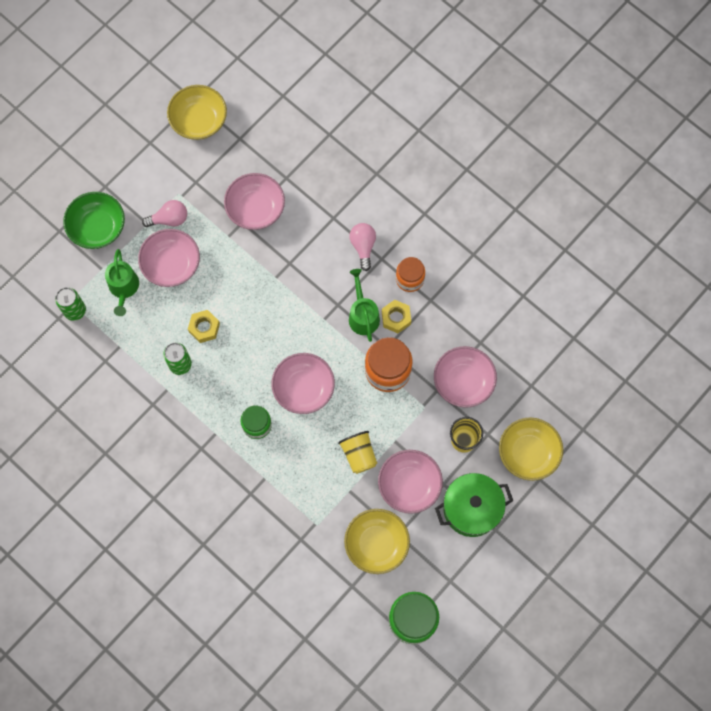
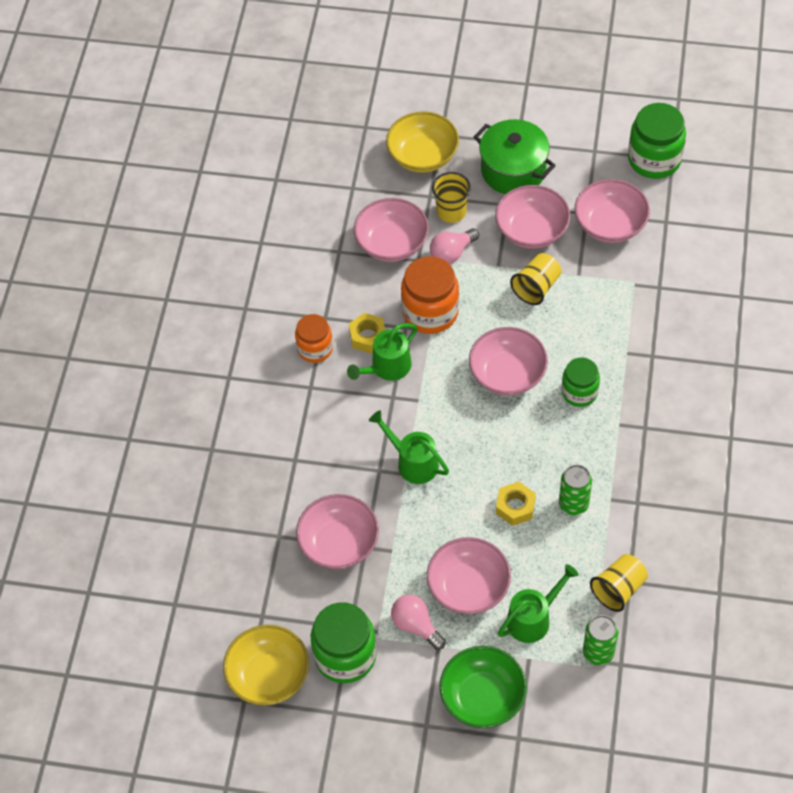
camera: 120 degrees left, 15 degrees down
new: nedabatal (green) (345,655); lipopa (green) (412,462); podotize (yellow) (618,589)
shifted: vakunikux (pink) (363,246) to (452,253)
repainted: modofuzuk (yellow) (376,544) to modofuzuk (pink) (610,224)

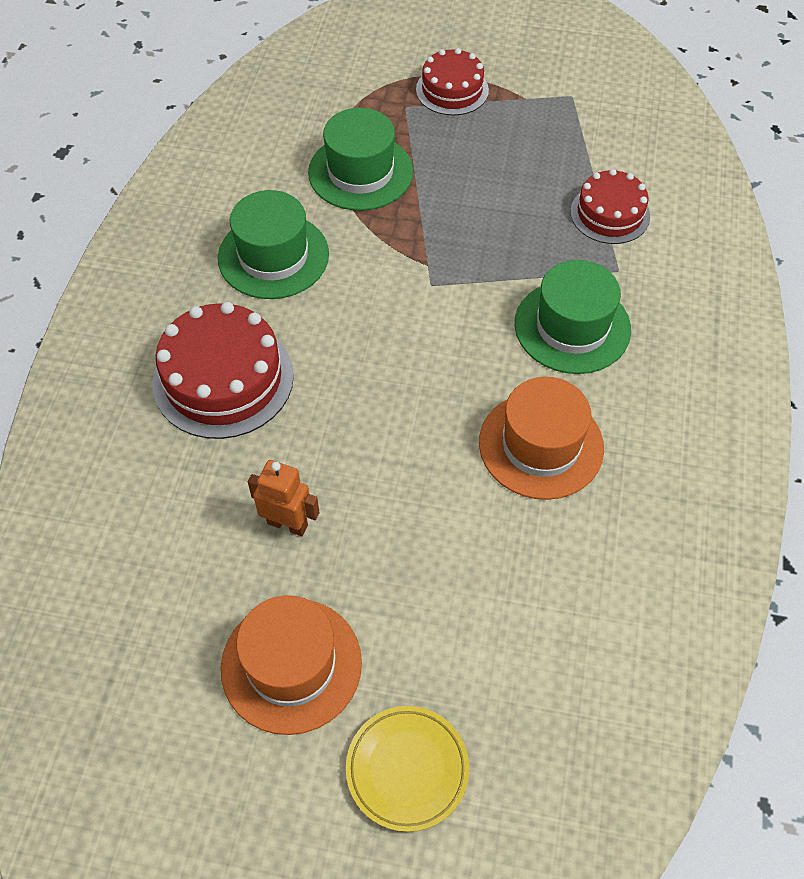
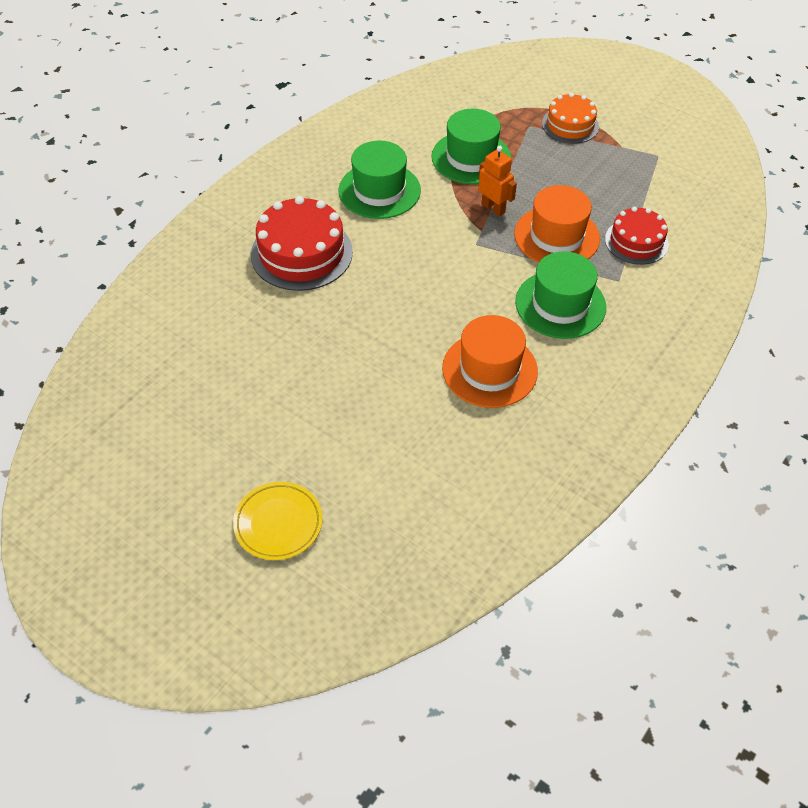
camera: 25 degrees right, 5 degrees down
shifted: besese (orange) (291,665) to (556,236); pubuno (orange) (287,524) to (493,208)
repainted: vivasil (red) (452,90) to vivasil (orange) (570,125)

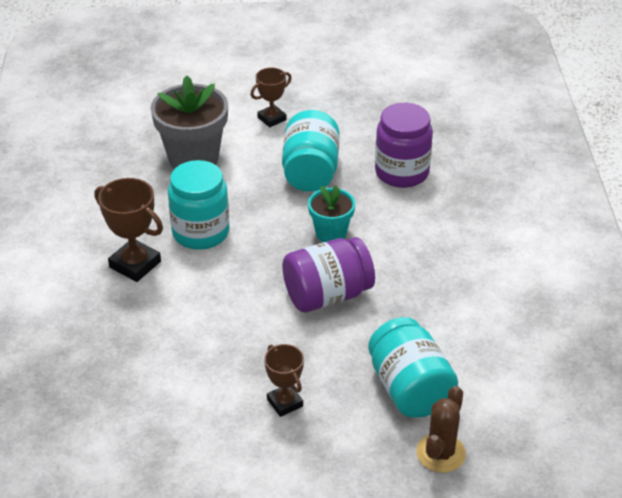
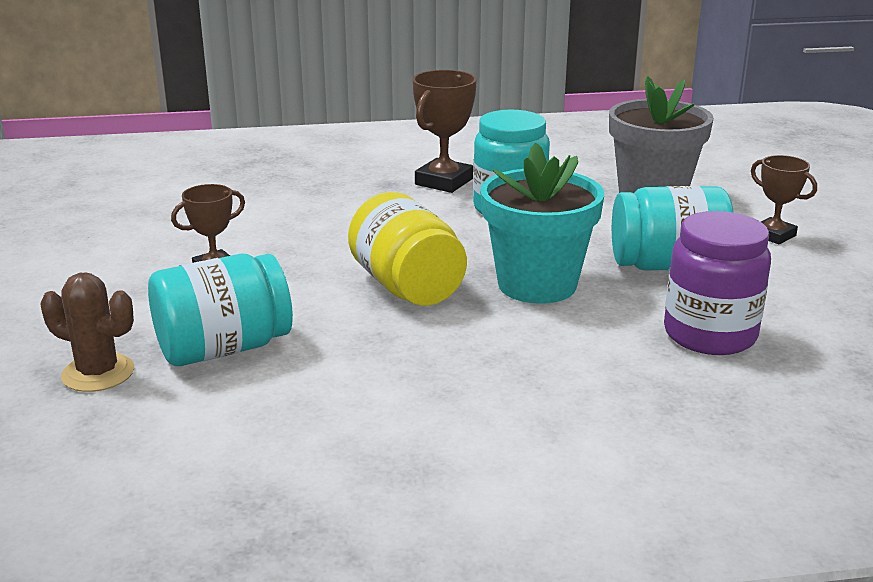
camera: 85 degrees right, 15 degrees down
repainted: nedabatal (purple) (327,295) to nedabatal (yellow) (407,287)
scaled: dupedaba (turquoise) (331,233) = (537,285) x1.73

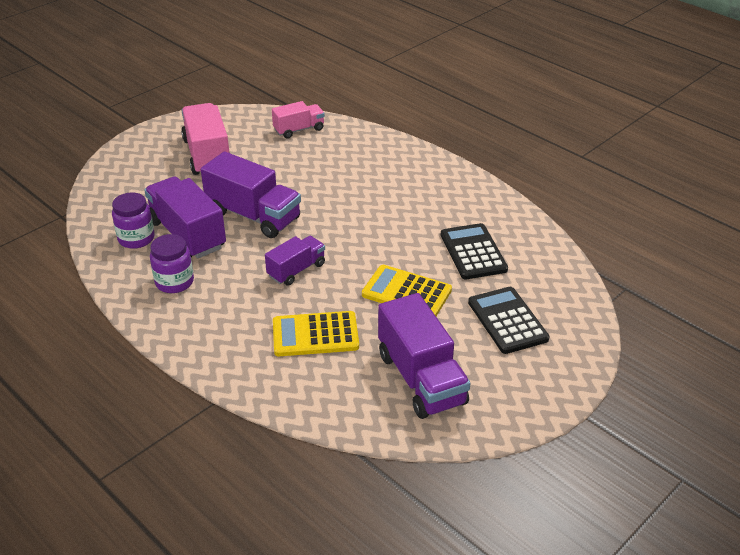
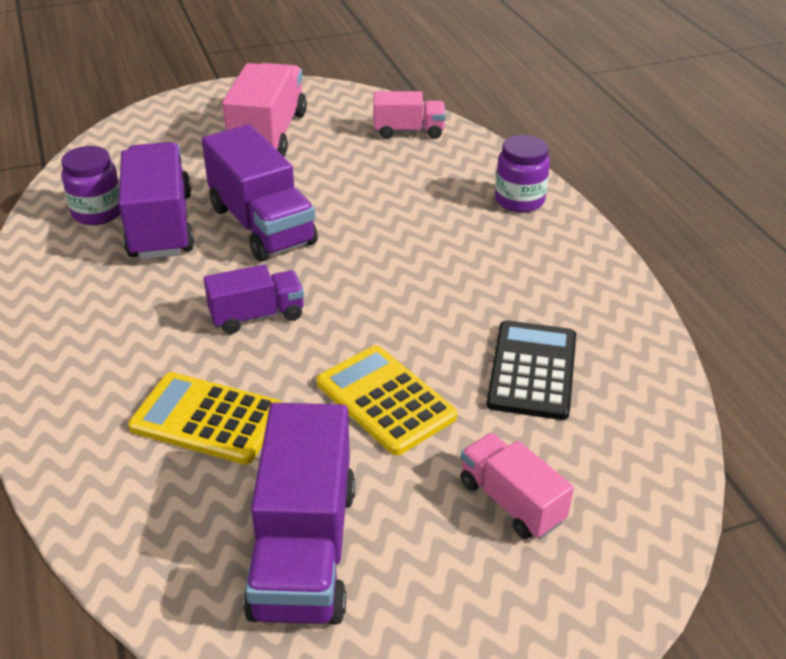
camera: 25 degrees right, 0 degrees up
shifted: nedabatal (purple) (174,282) to (519,200)
swapped: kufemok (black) (507,321) to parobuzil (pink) (511,502)

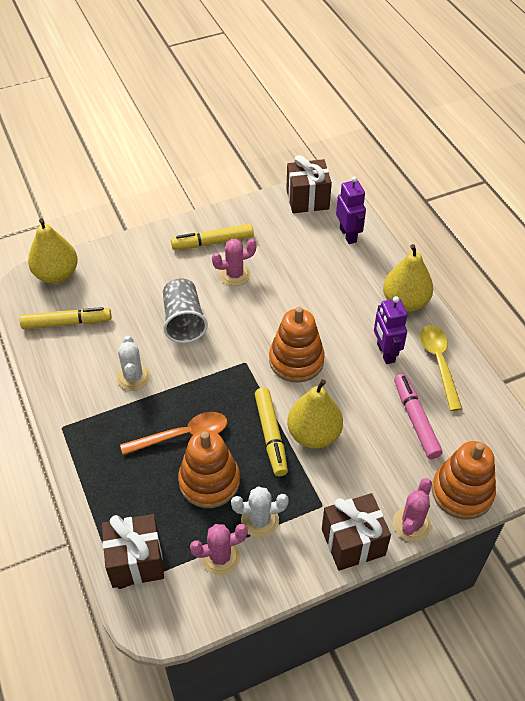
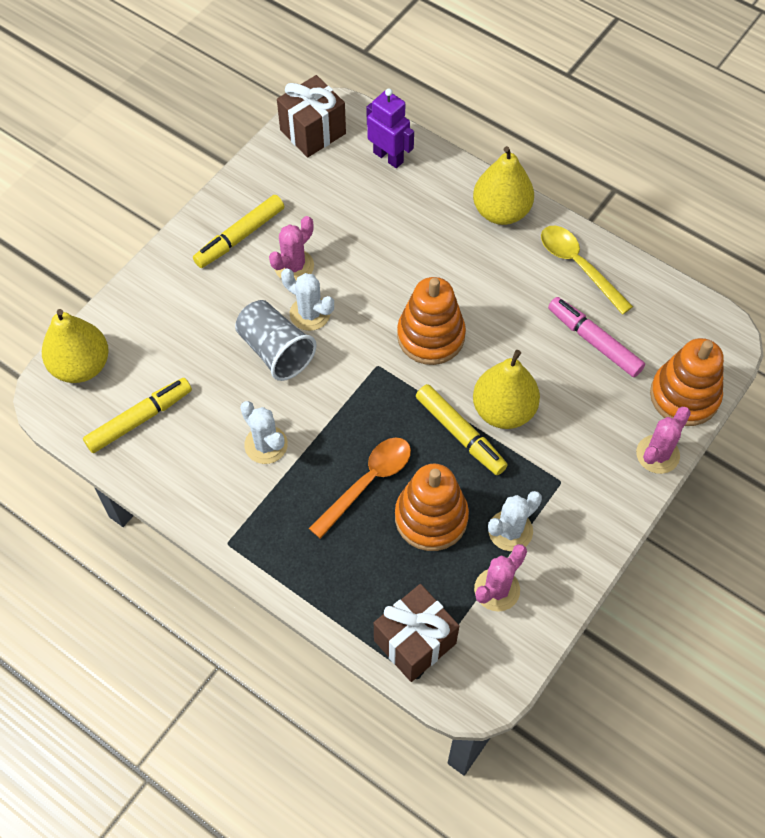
camera: 30 degrees left, 10 degrees up
gone: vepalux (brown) (353,542); pubuno (purple) (385,353)
new: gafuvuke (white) (310,313)
rotated: gafuvuke (pink) (411,524) = (657,454) 45 degrees clockwise

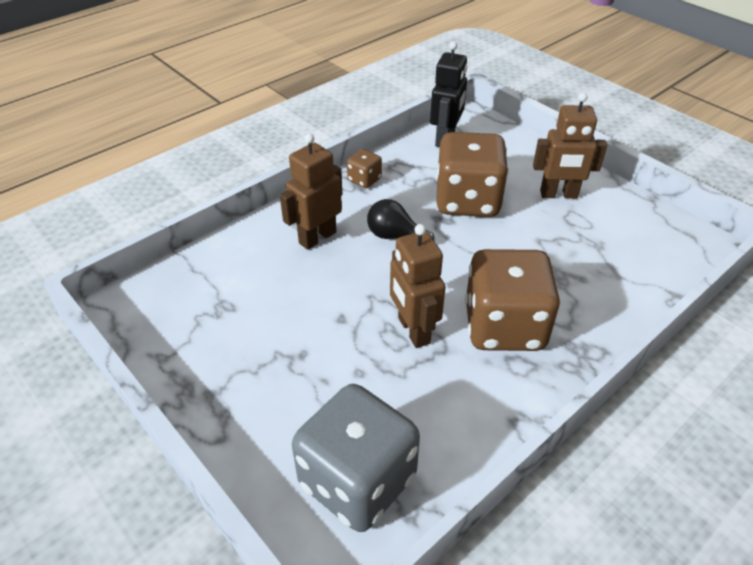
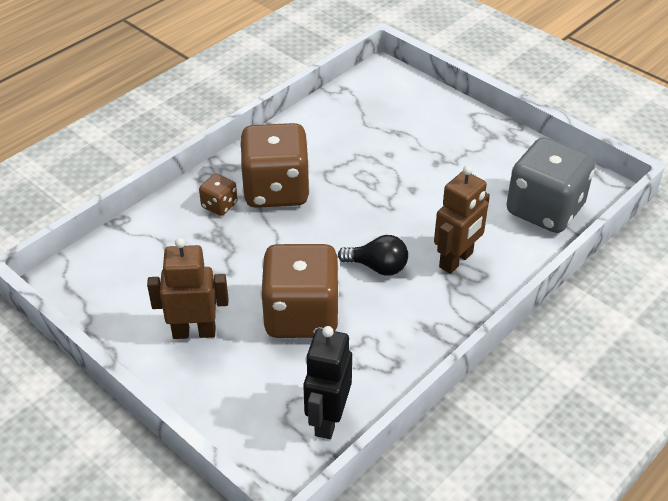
camera: 175 degrees right, 0 degrees up
gone: pubuno (brown) (413,331)
shifted: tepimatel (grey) (357,481) to (544,210); tepimatel (brown) (364,180) to (219,205)

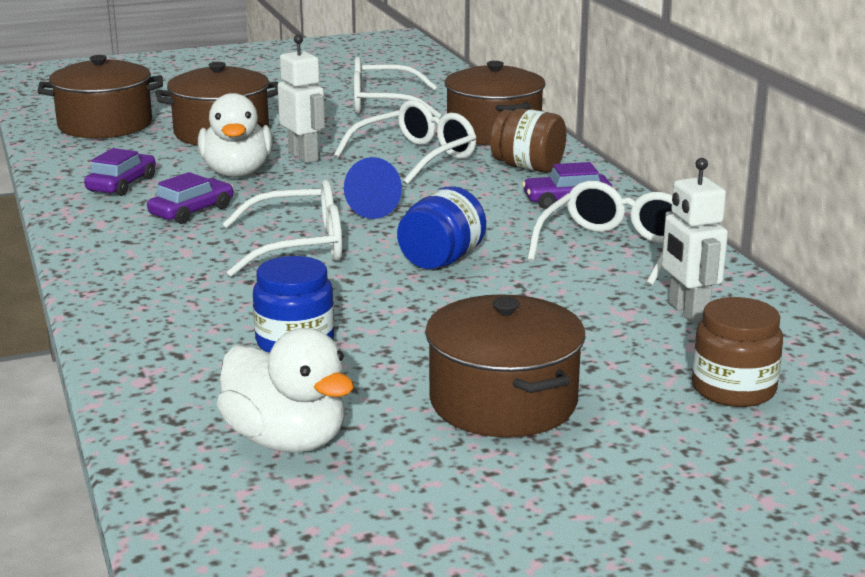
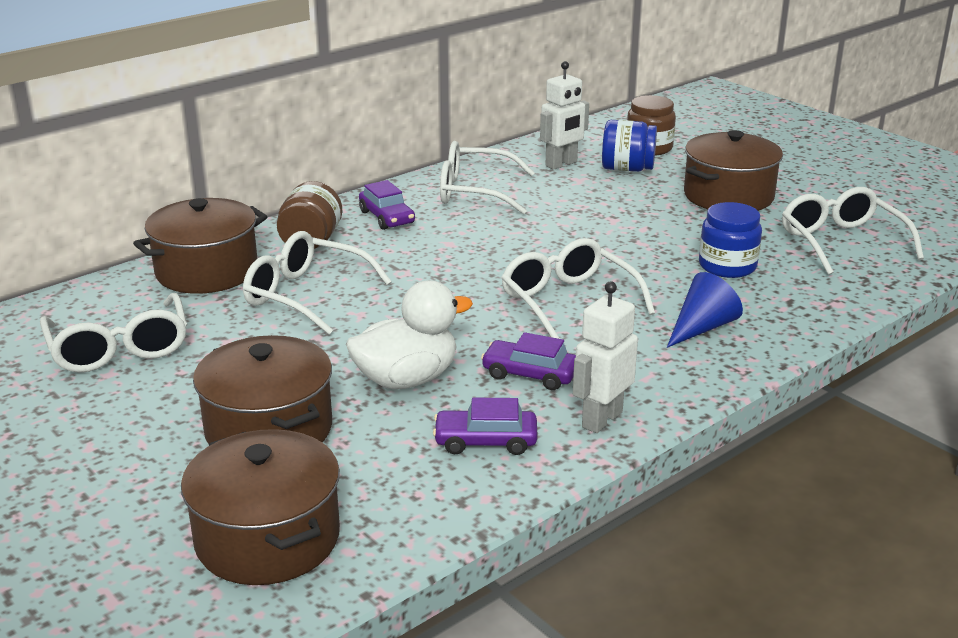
camera: 110 degrees left, 5 degrees up
shifted: pubuno (white) (304,156) to (601,419); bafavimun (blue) (366,207) to (702,327); nedabatal (blue) (441,260) to (627,169)
swapped: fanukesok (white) (286,440) to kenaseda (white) (841,242)

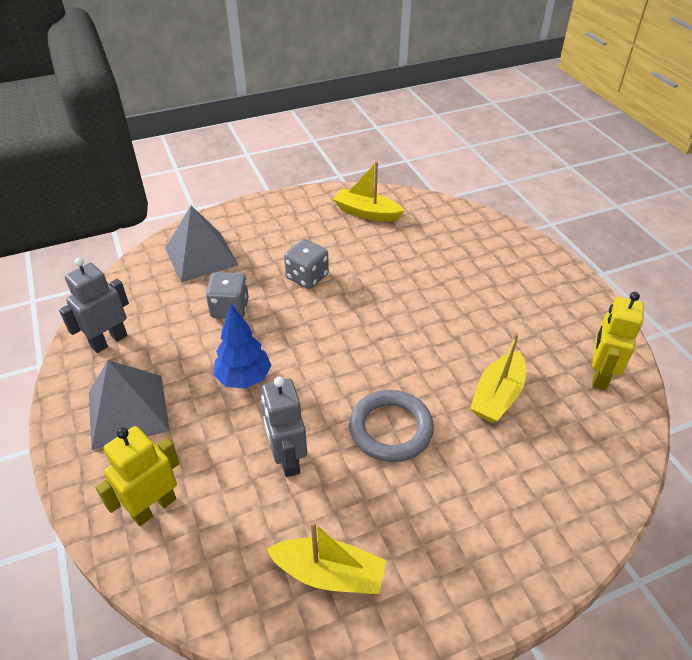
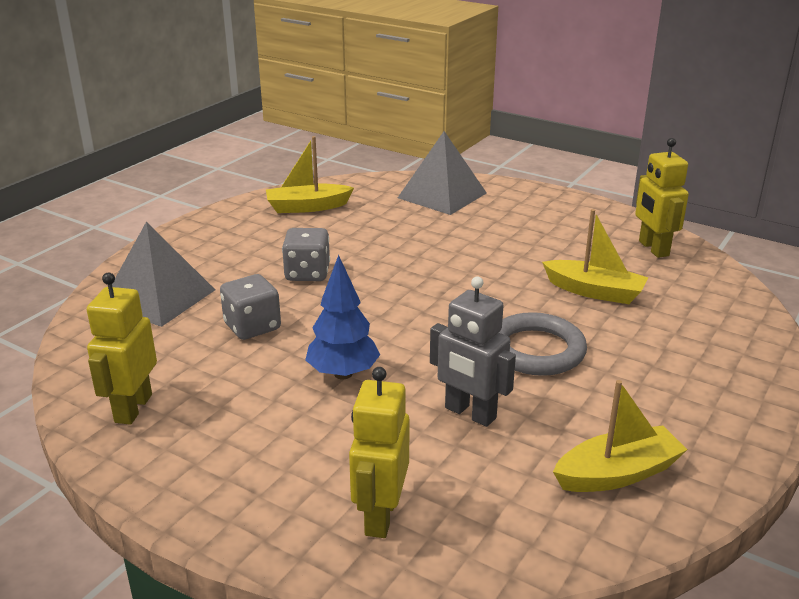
camera: 35 degrees left, 15 degrees down
shifted: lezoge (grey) (128,411) to (442,195)
repainted: pubuno (grey) (109,341) to pubuno (yellow) (133,408)
rotated: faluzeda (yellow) (497,396) = (594,291) 60 degrees counterclockwise

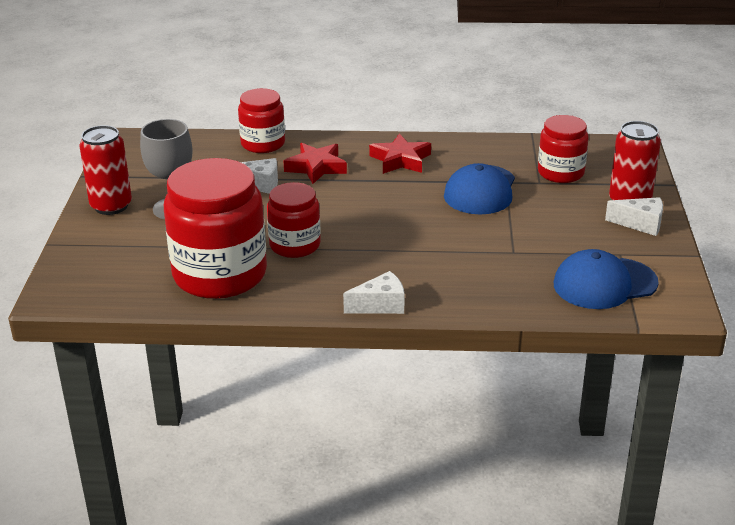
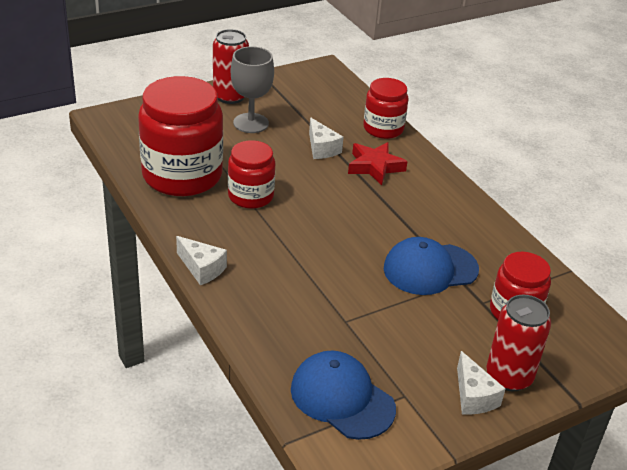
camera: 55 degrees right, 5 degrees up
gone: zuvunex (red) (400,160)

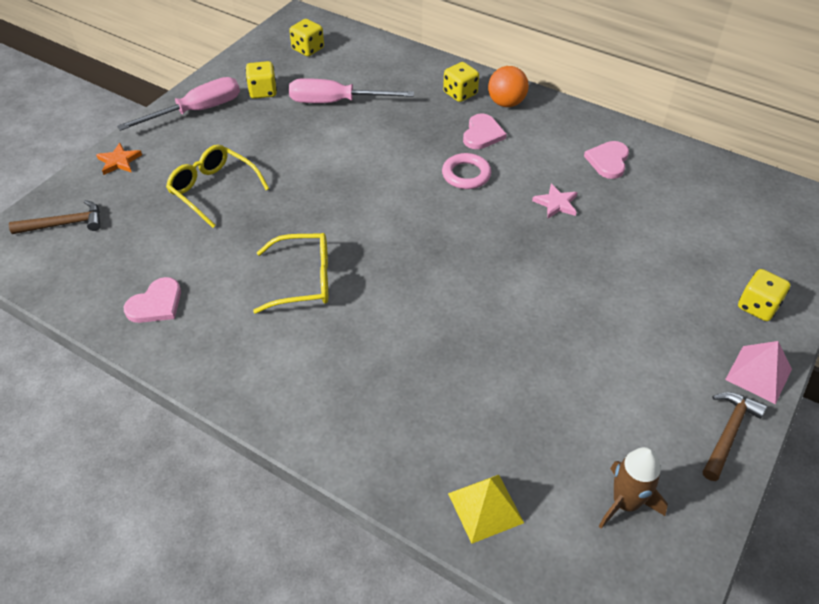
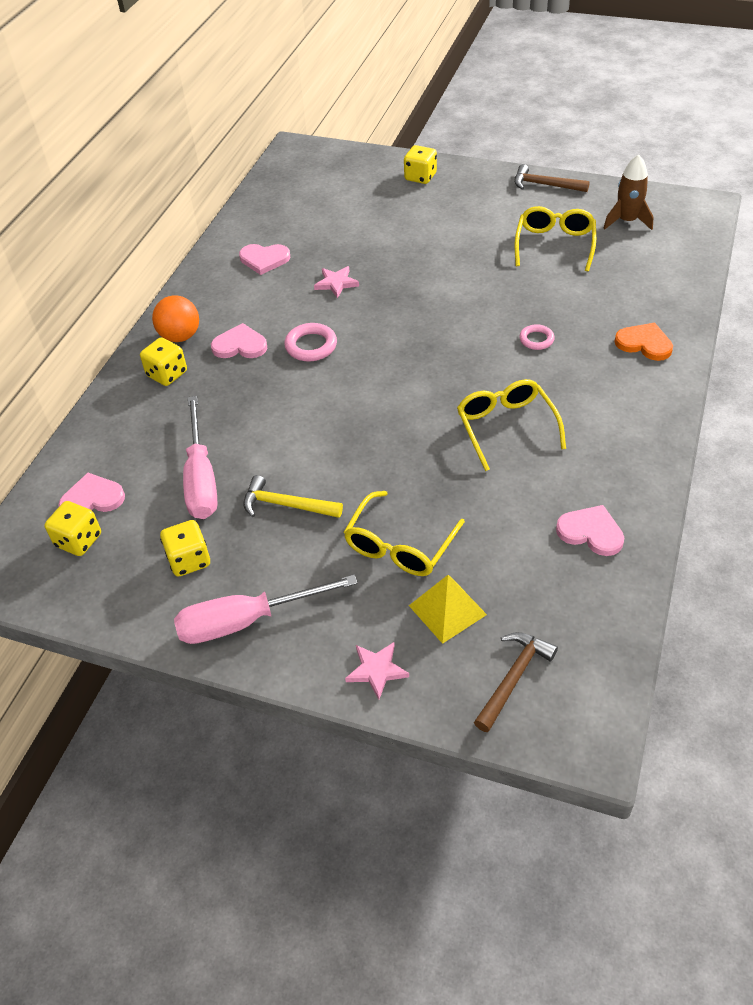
camera: 100 degrees left, 0 degrees up
gone: lezoge (pink) (758,374)
new: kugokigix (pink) (92,499); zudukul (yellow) (286,505); kenaseda (yellow) (554,245); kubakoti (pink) (536,339); kugokigix (orange) (644,343)
shifted: lezoge (yellow) (485,508) to (447,610)
repainted: zuvunex (orange) (119,161) to zuvunex (pink) (376,670)
rotated: zudukul (brown) (64,224) = (514,678) 60 degrees clockwise; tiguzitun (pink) (197,111) = (246,621) 60 degrees counterclockwise

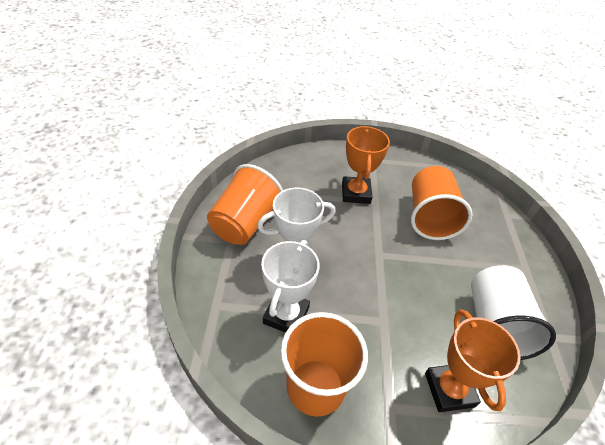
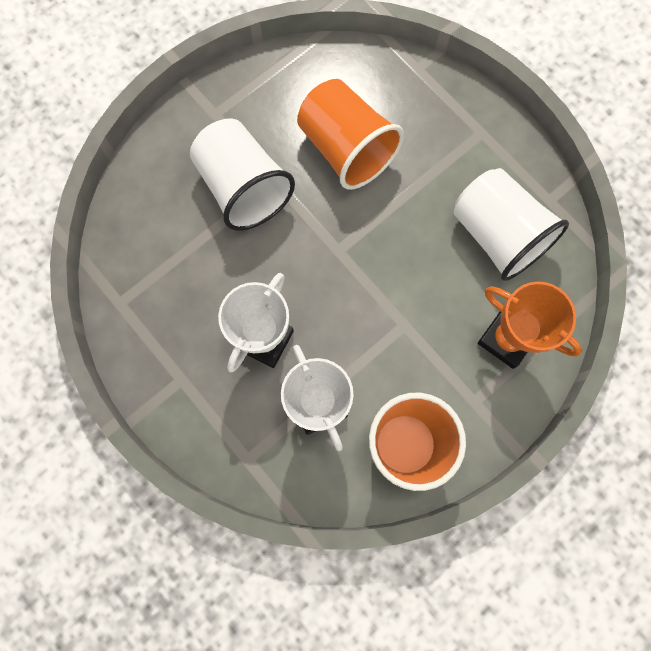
camera: 40 degrees left, 30 degrees up
gone: podotize (orange) (245,223)
swapped: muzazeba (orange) (355,193) to podotize (white) (243,188)

